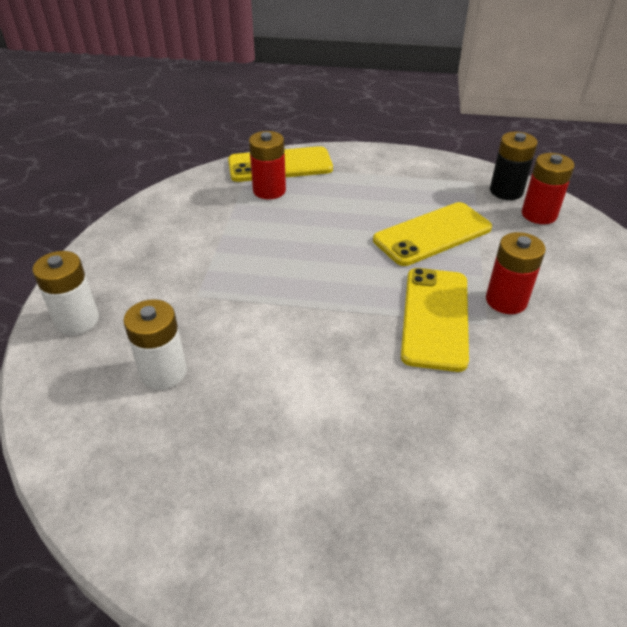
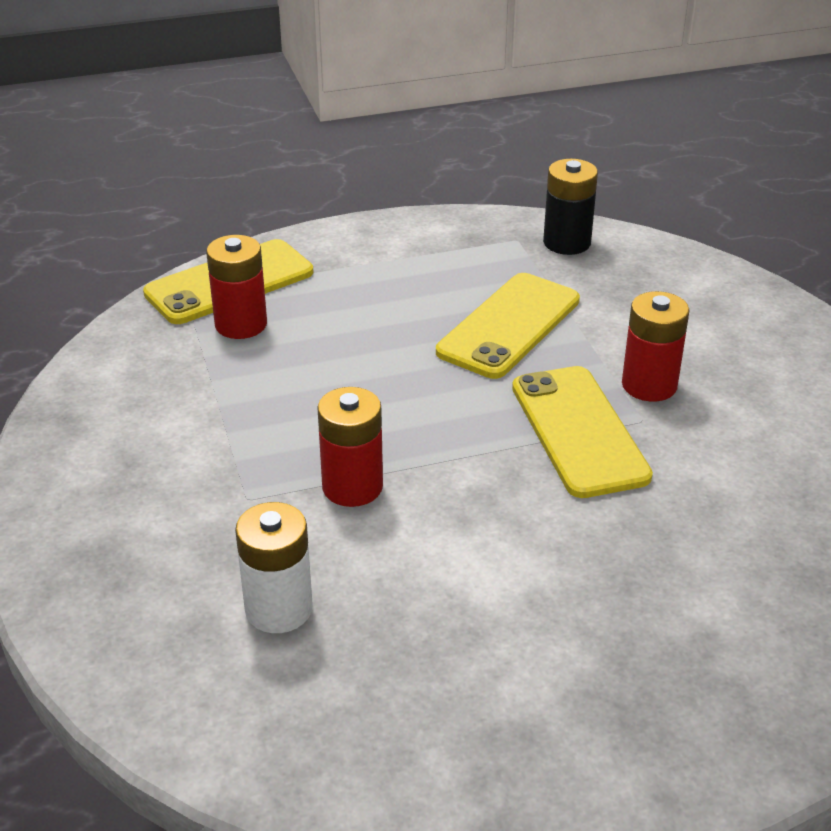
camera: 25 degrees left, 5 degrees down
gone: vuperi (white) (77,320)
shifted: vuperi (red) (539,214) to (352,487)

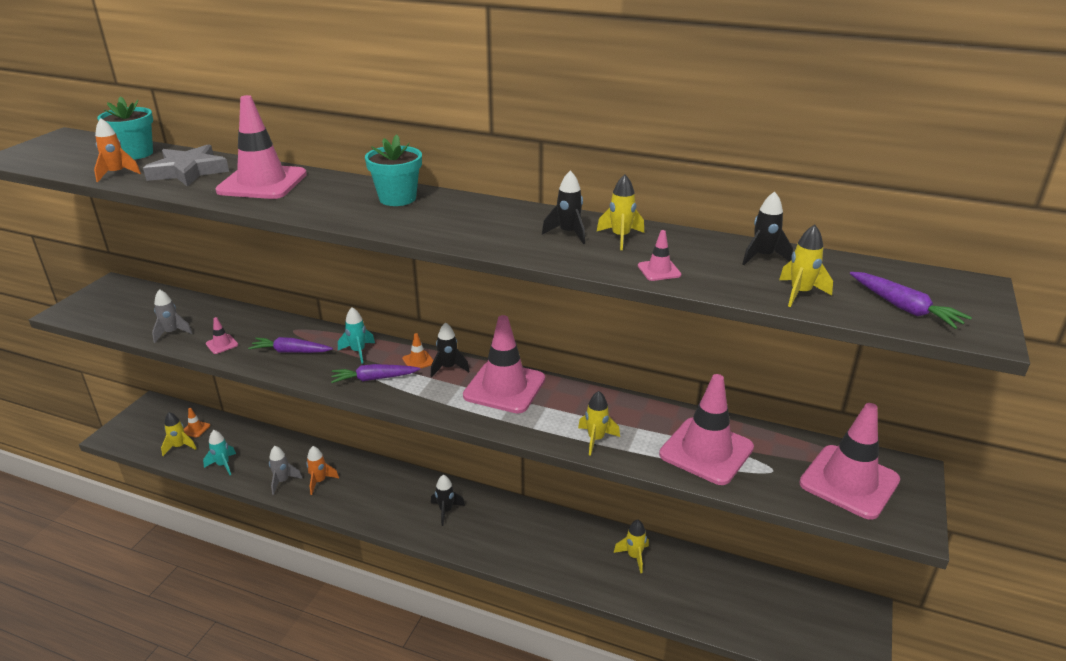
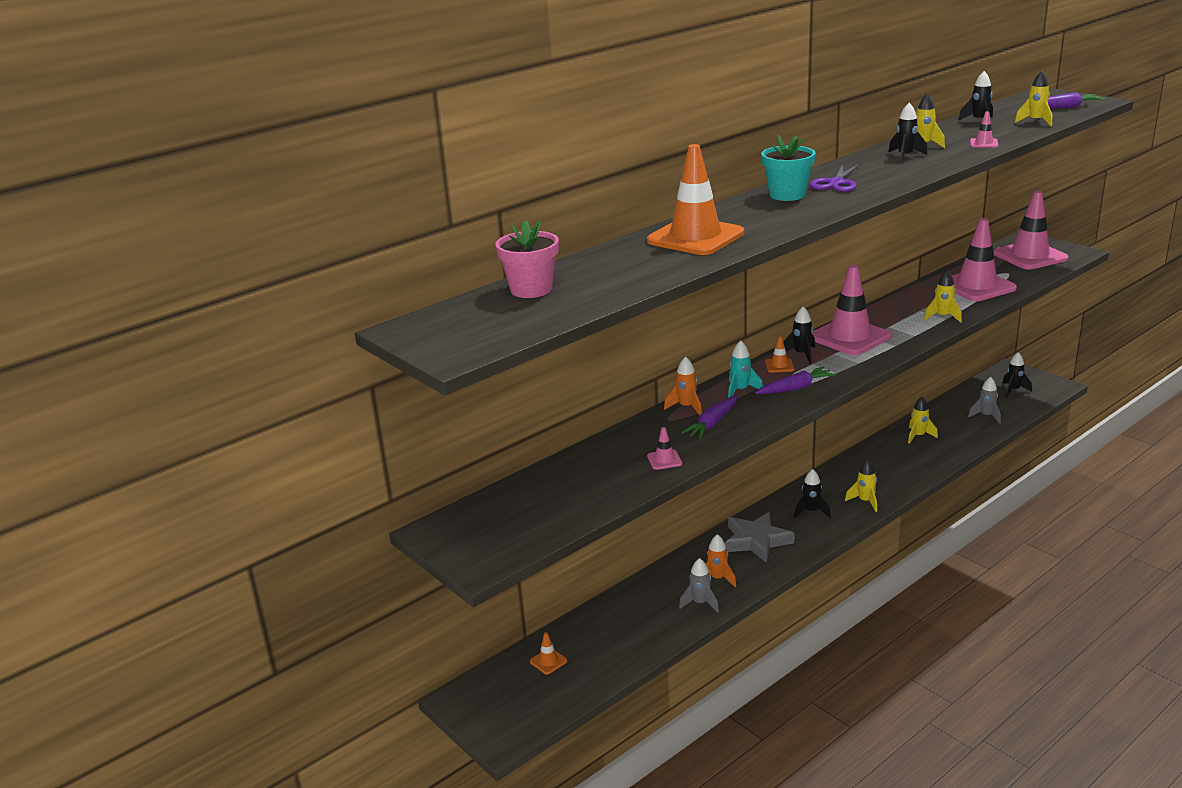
camera: 60 degrees left, 5 degrees down
gone: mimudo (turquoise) (223,465)
new: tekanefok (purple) (836,183); mimudo (black) (1013,390)
shifted: mimudo (orange) (117,174) to (686,407); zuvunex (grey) (188,171) to (756,541); mimudo (grey) (172,333) to (986,416); mimudo (yellow) (179,447) to (865,501)
repainted: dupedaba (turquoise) (135,153) to dupedaba (pink) (531,289); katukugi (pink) (262,183) to katukugi (orange) (695,237)
rotated: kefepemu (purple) (374,379) = (795,388) 135 degrees counterclockwise

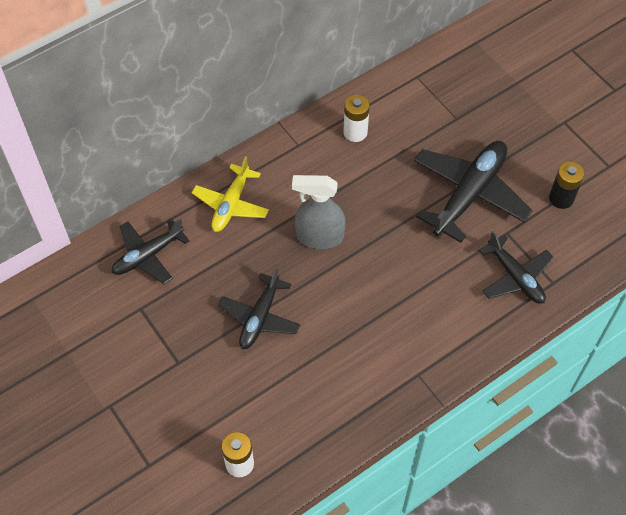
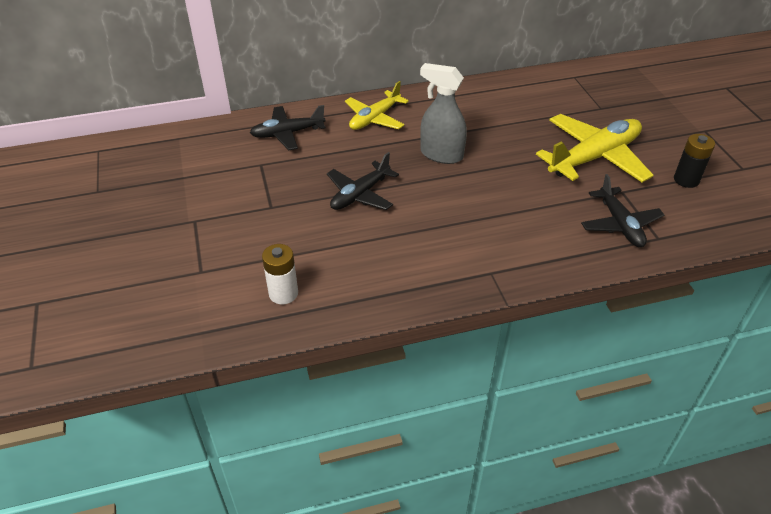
camera: 20 degrees right, 15 degrees down
gone: vuperi (white) (355,132)
repainted: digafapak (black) (469,194) to digafapak (yellow) (594,157)

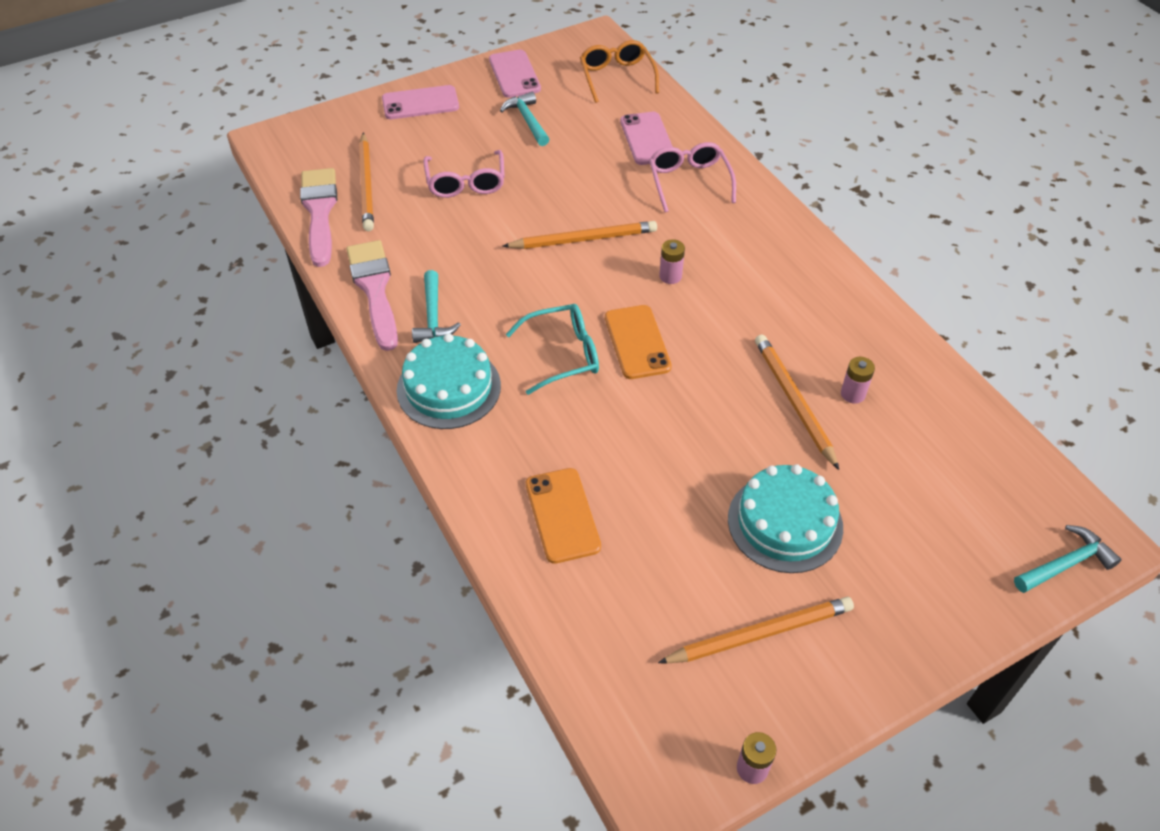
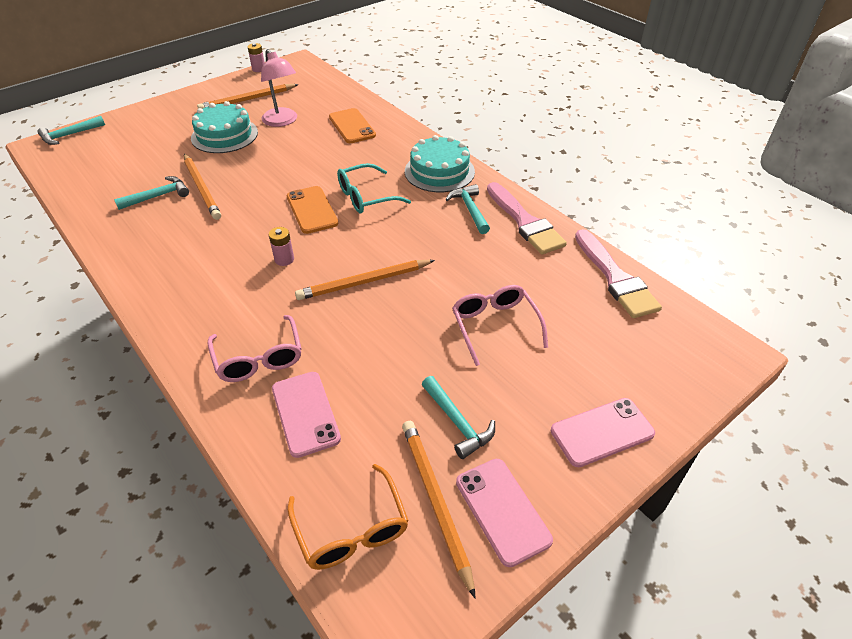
camera: 170 degrees right, 5 degrees down
new: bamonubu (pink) (282,121)
shifted: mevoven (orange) (367,184) to (435,501)
swapped: vuperi (pink) (853,394) to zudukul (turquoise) (158,196)

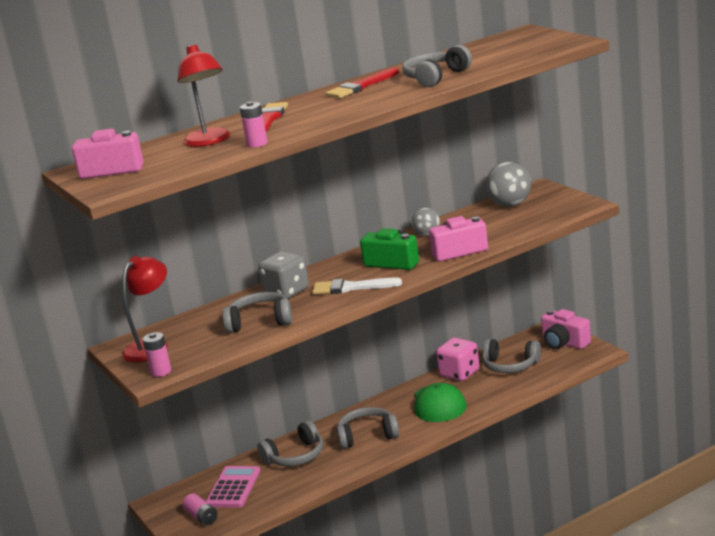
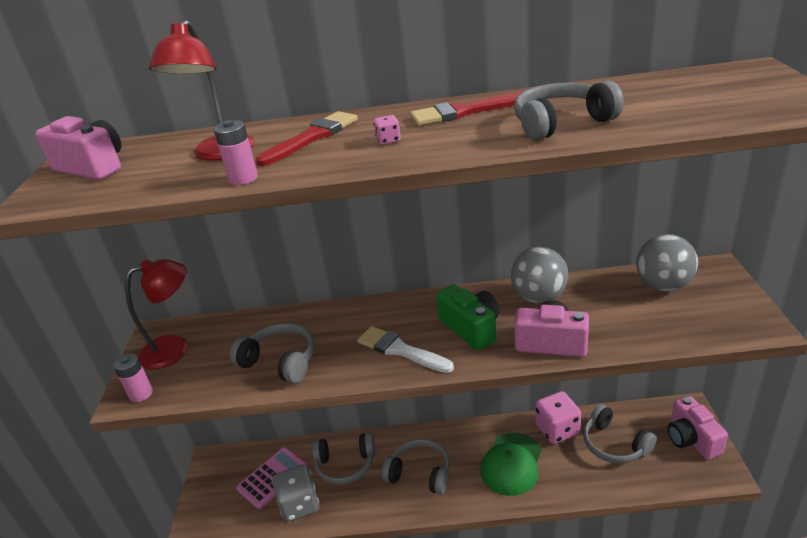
camera: 30 degrees right, 10 degrees up
gone: vuperi (pink) (202,517)
new: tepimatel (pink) (388,140)
shifted: tepimatel (grey) (286,291) to (299,504)
scaled: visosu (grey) (427,235) = (539,297) x1.61

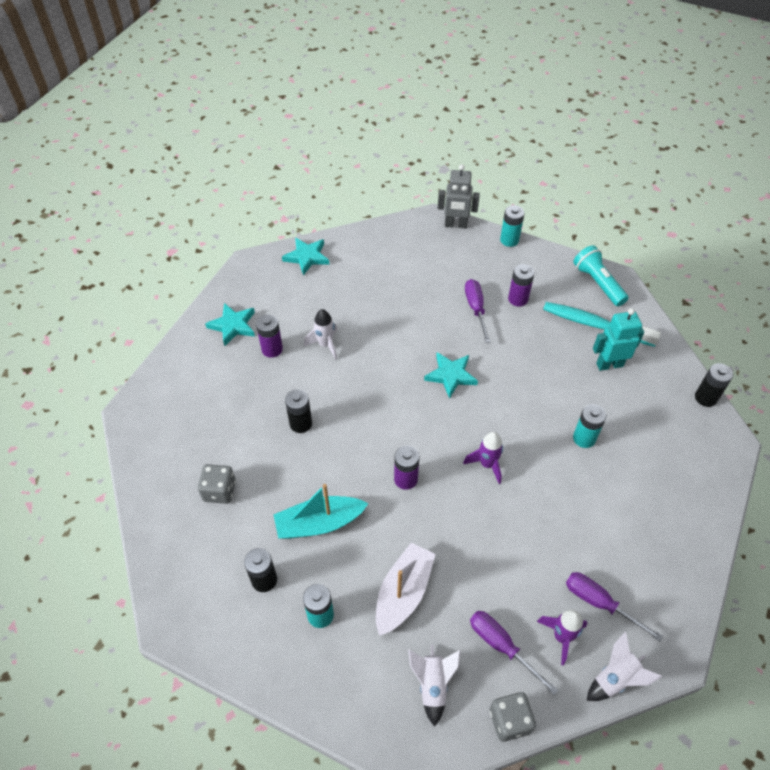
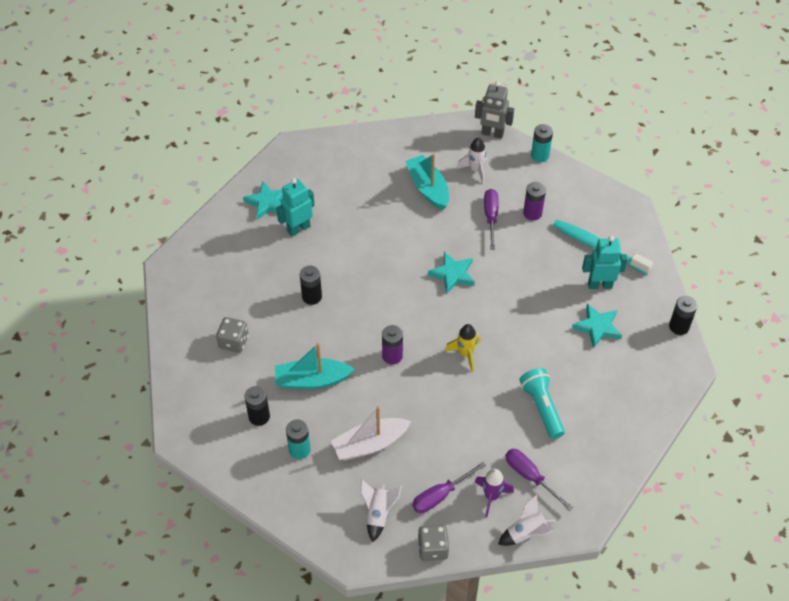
camera: 10 degrees right, 0 degrees up
gone: vuperi (turquoise) (584,438)
new: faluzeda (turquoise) (428,188)
shifted: zuvunex (turquoise) (307,257) to (597,327); mimudo (white) (325,345) to (475,170); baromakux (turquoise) (598,283) to (542,407)
swapped: vuperi (purple) (272,349) to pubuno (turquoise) (298,228)
repainted: mimudo (purple) (487,464) to mimudo (yellow) (465,354)
rotated: faluzeda (white) (403,593) = (370,444) 150 degrees counterclockwise; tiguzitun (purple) (501,646) = (440,495) 90 degrees counterclockwise

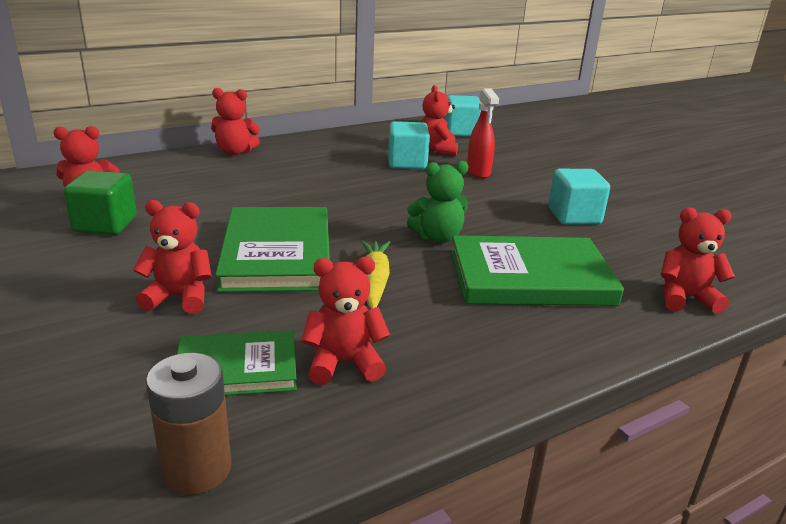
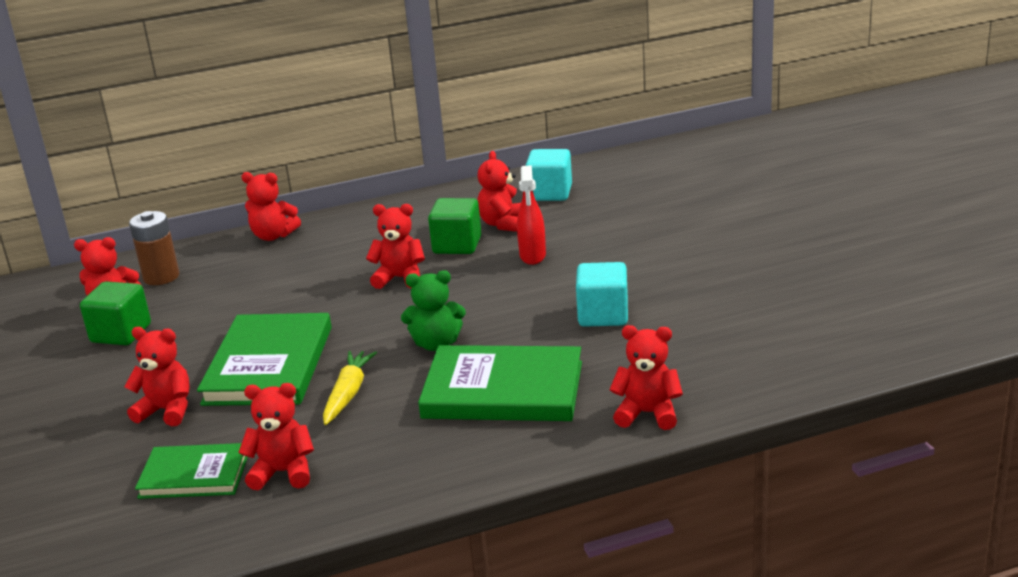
camera: 15 degrees right, 0 degrees up
new: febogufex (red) (400,278)
shifted: vuperi (brown) (197,469) to (161,277)
repainted: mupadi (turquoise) (407,163) to mupadi (green) (457,245)

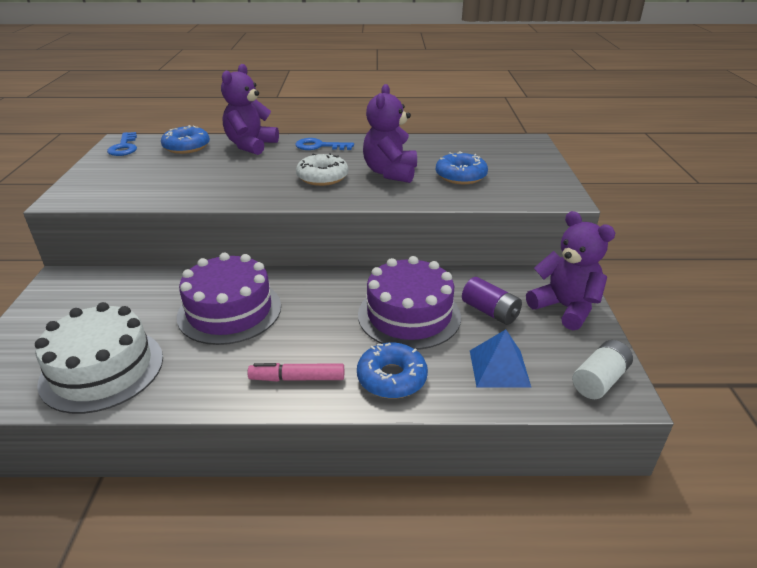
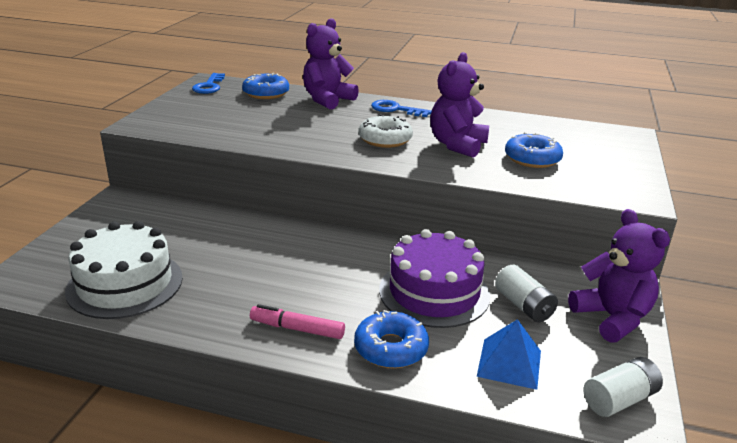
camera: 15 degrees right, 5 degrees down
gone: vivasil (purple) (229,311)
repainted: vuperi (purple) (490,312) to vuperi (white) (523,305)

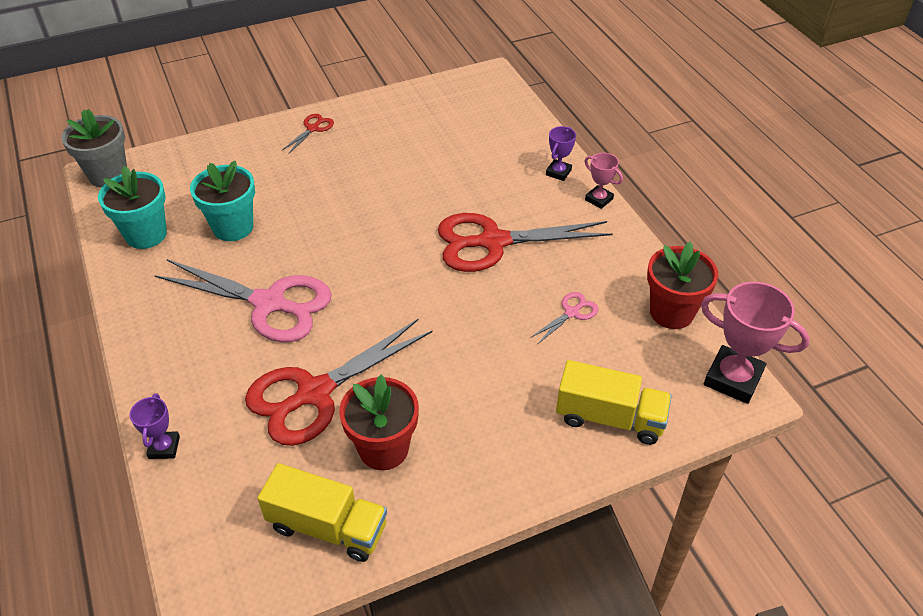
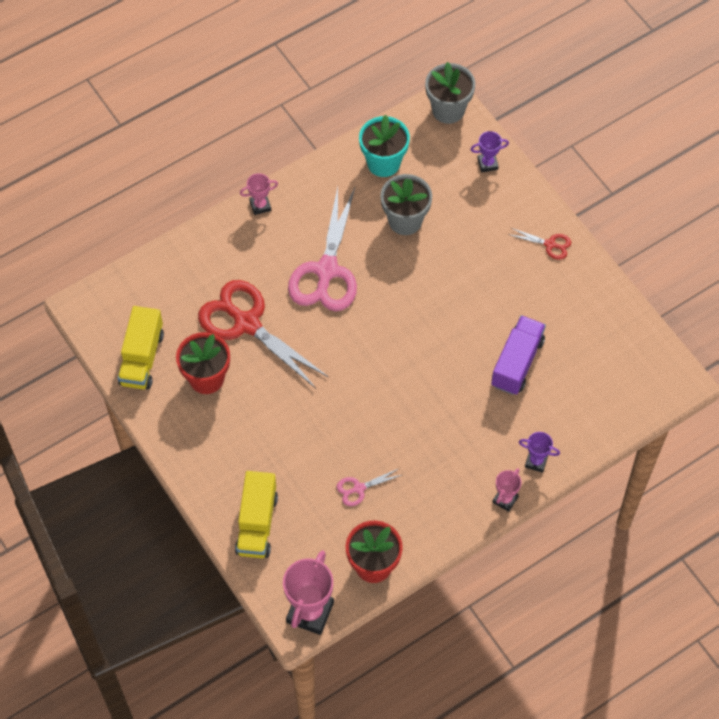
camera: 80 degrees right, 15 degrees up
gone: tekanefok (red) (492,242)
new: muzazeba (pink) (260,205); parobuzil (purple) (517,363)
shifted: muzazeba (purple) (164,447) to (487,164)
repainted: dupedaba (turquoise) (233,227) to dupedaba (grey) (405,220)
rotated: tekanefok (pink) (572,312) = (358,488) 120 degrees clockwise

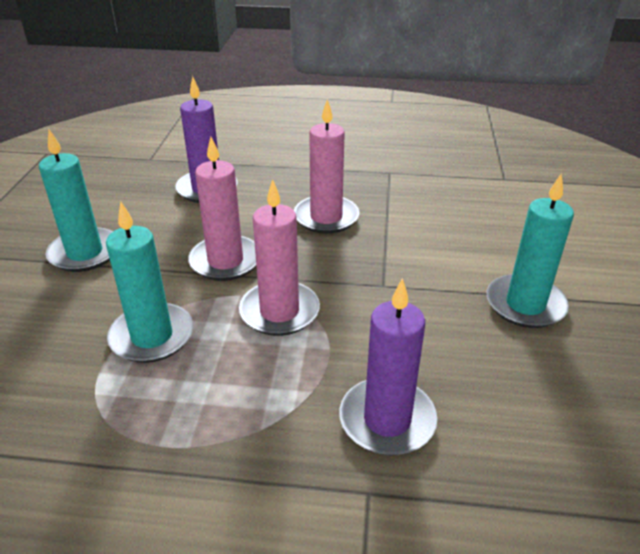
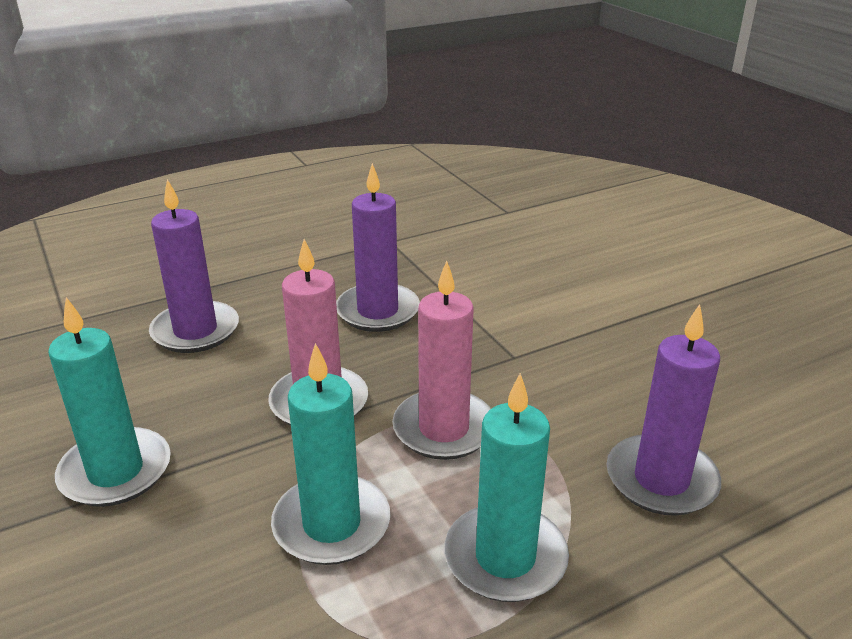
camera: 35 degrees left, 5 degrees down
shifted: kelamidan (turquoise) (525,305) to (505,557)
repainted: kelamidan (pink) (326,217) to kelamidan (purple) (378,311)

